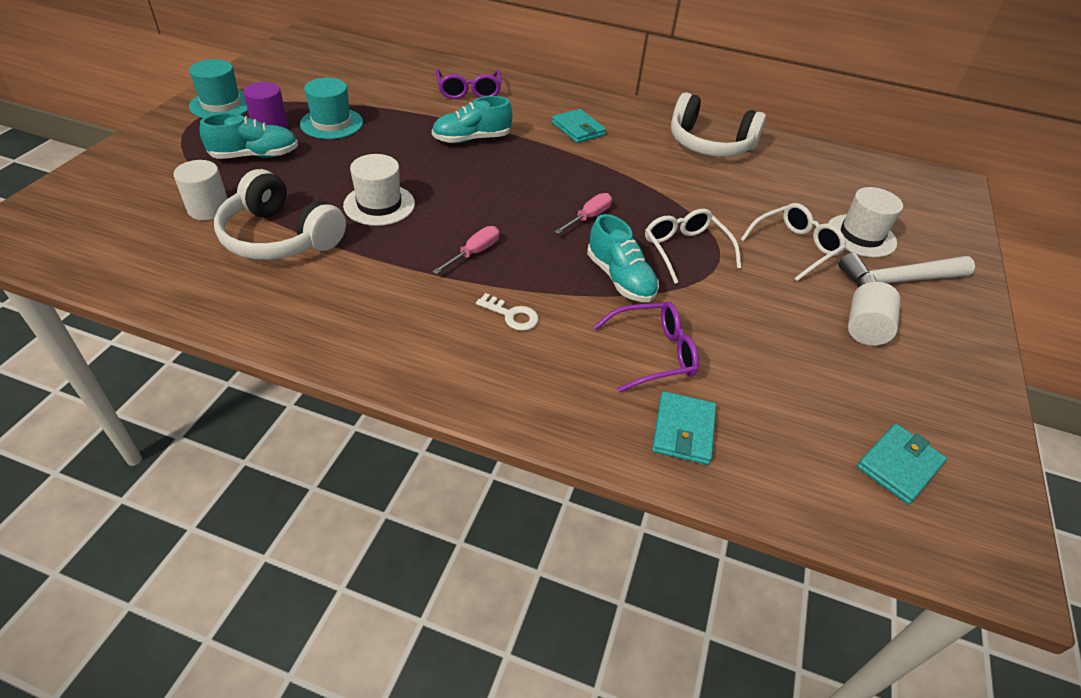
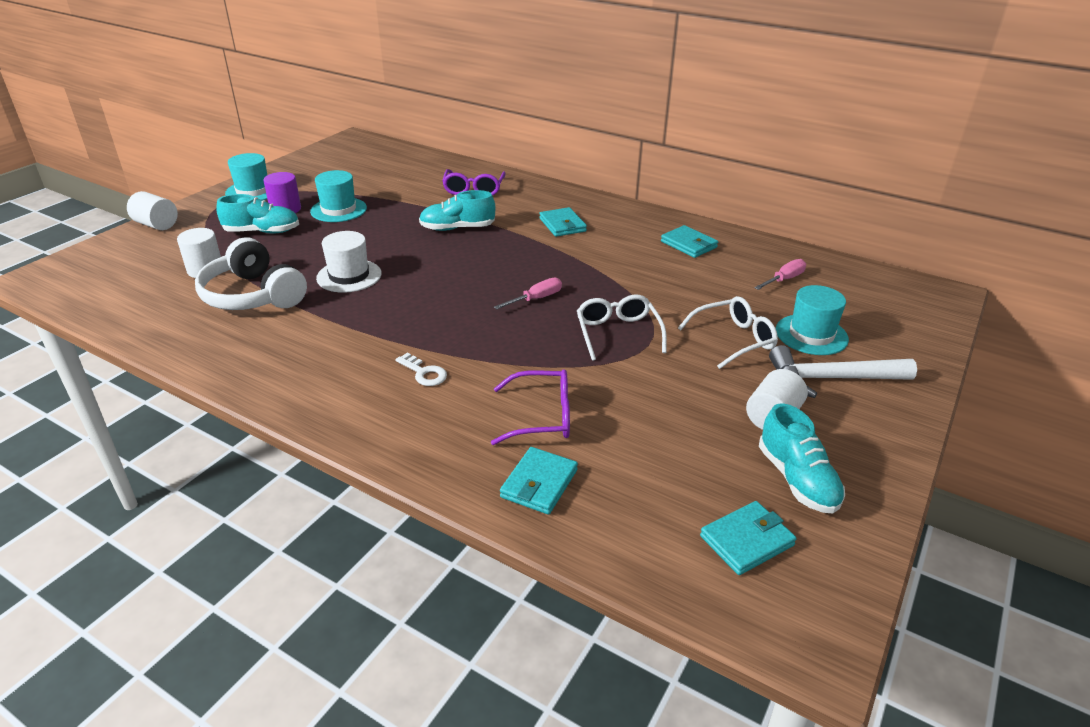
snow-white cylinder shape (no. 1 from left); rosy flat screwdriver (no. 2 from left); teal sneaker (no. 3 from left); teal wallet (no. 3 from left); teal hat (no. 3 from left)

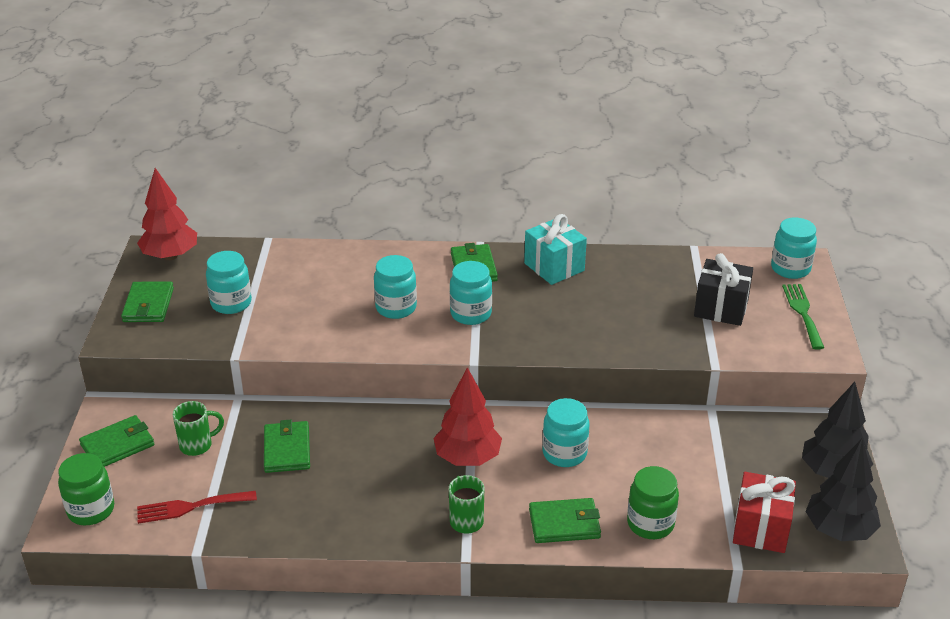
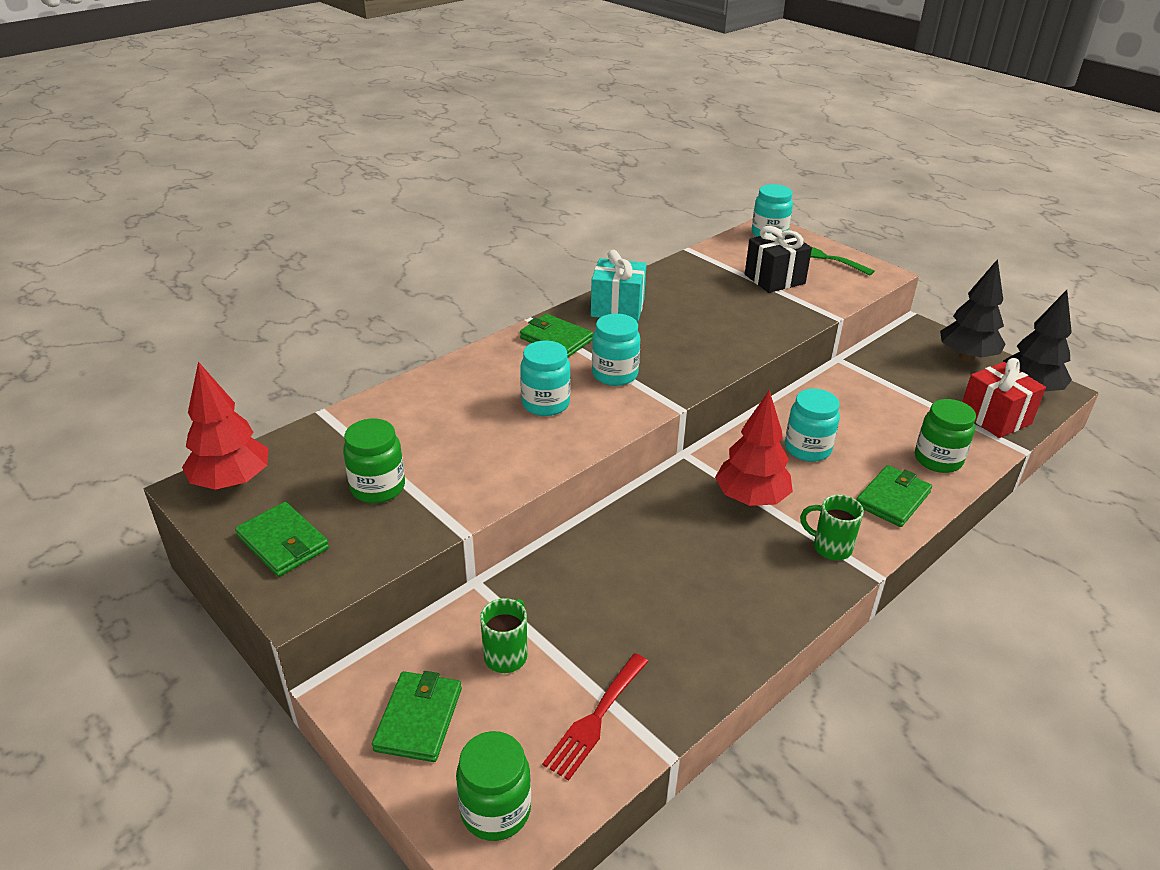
leaf-green wallet (no. 3 from left in the first image); leaf-green jar (no. 1 from left)

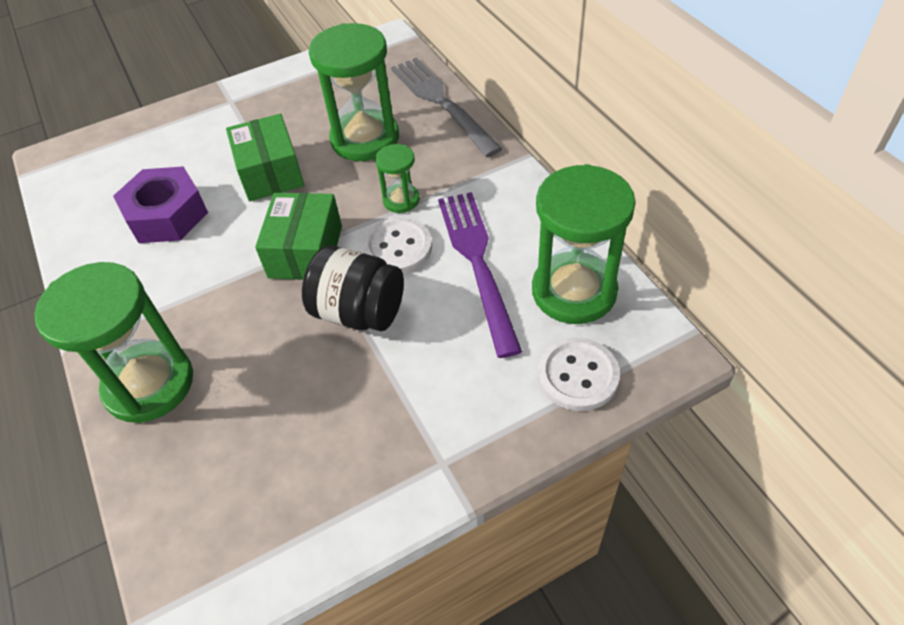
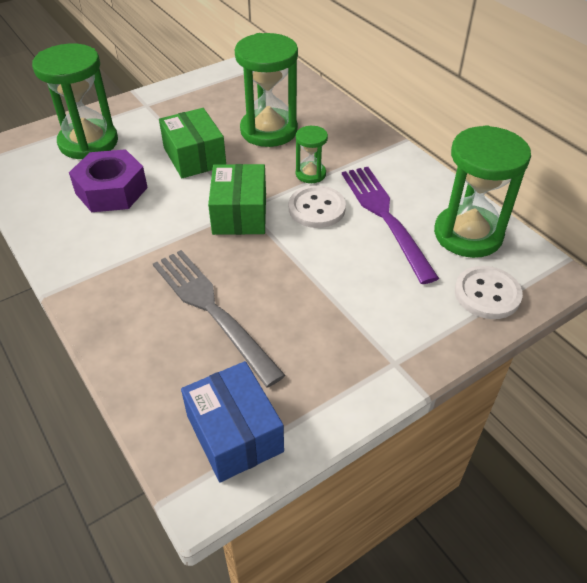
black jar; blue package; leaf-green sand timer (no. 1 from left); grey fork

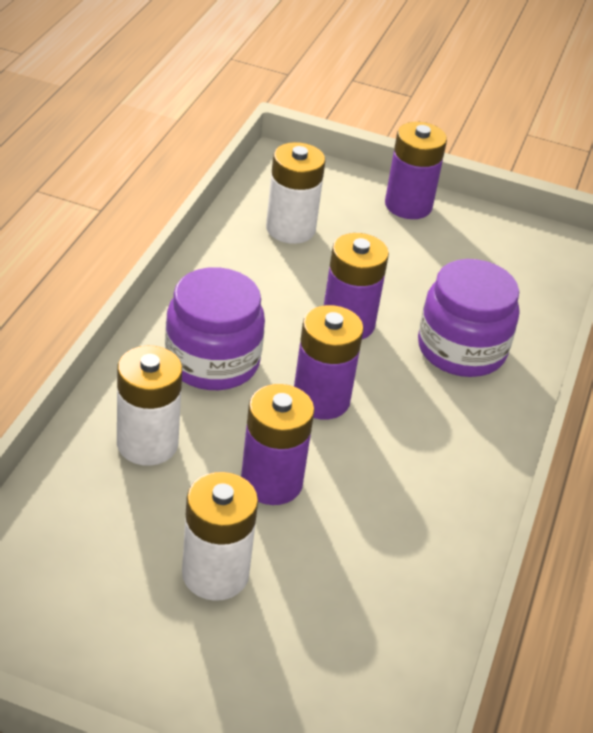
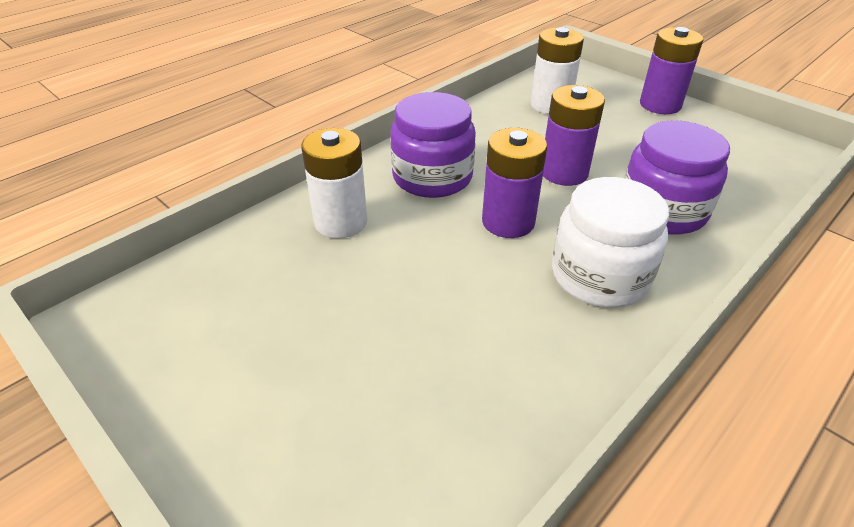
snow-white AA battery (no. 2 from left in the first image); violet AA battery (no. 1 from left in the first image); snow-white jar

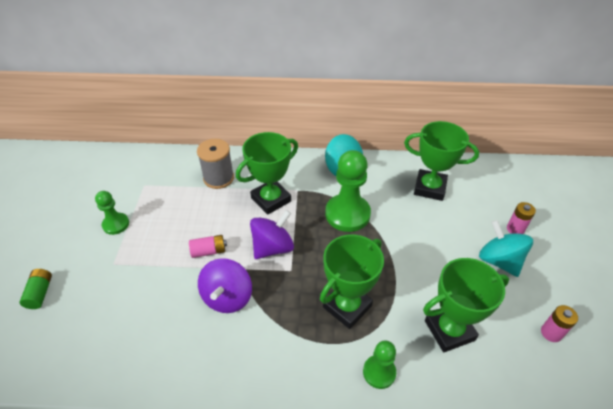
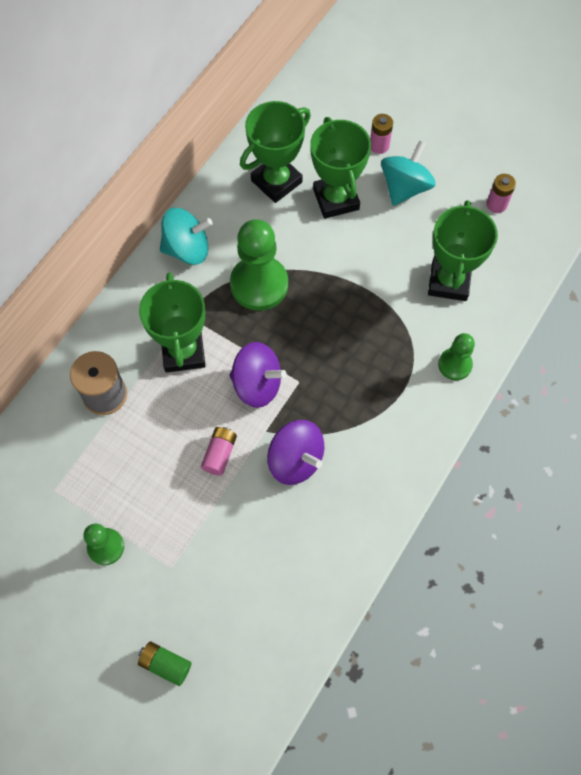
leaf-green trophy (no. 3 from left); violet toy top (no. 1 from left); teal toy top (no. 2 from left)

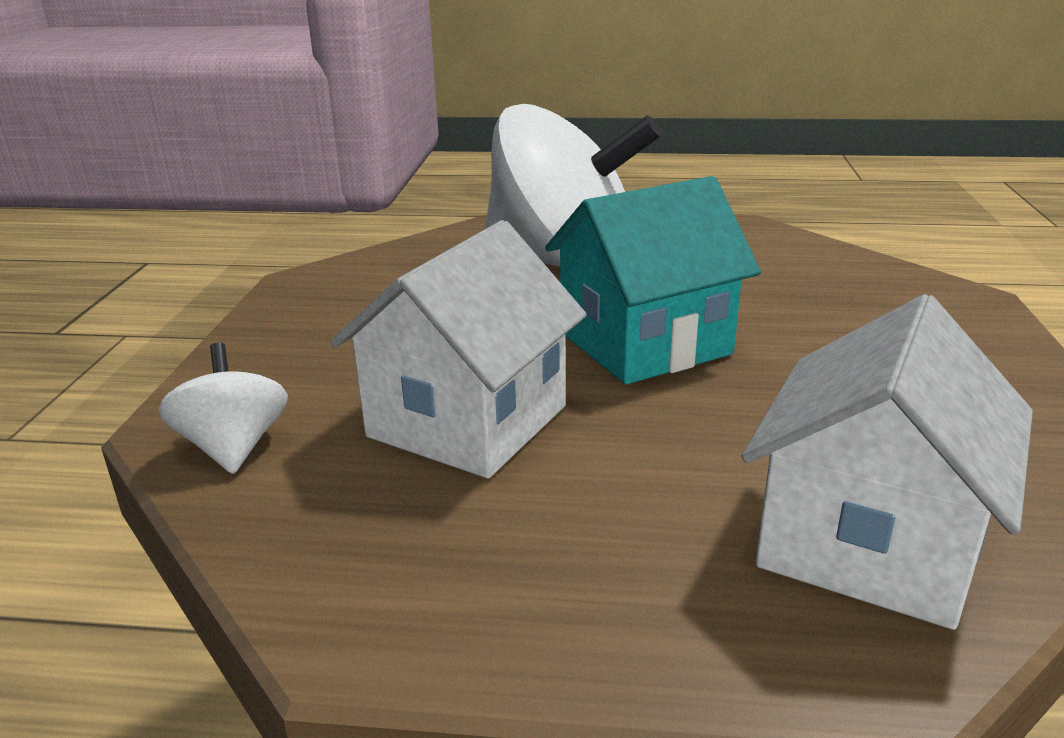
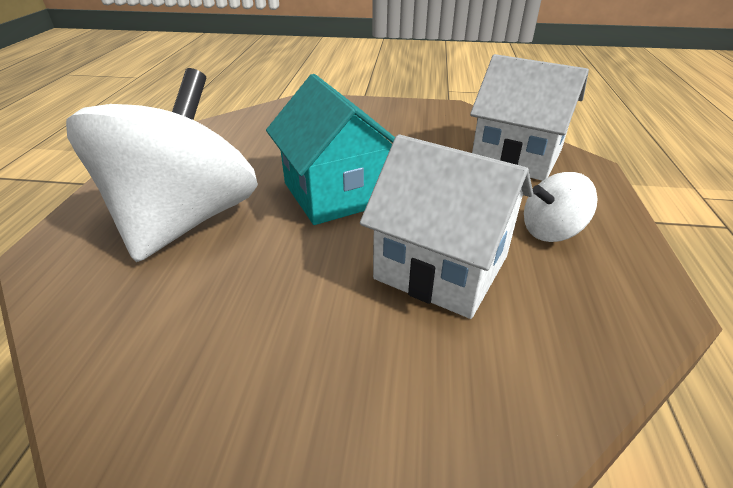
snow-white toy top (no. 2 from left)

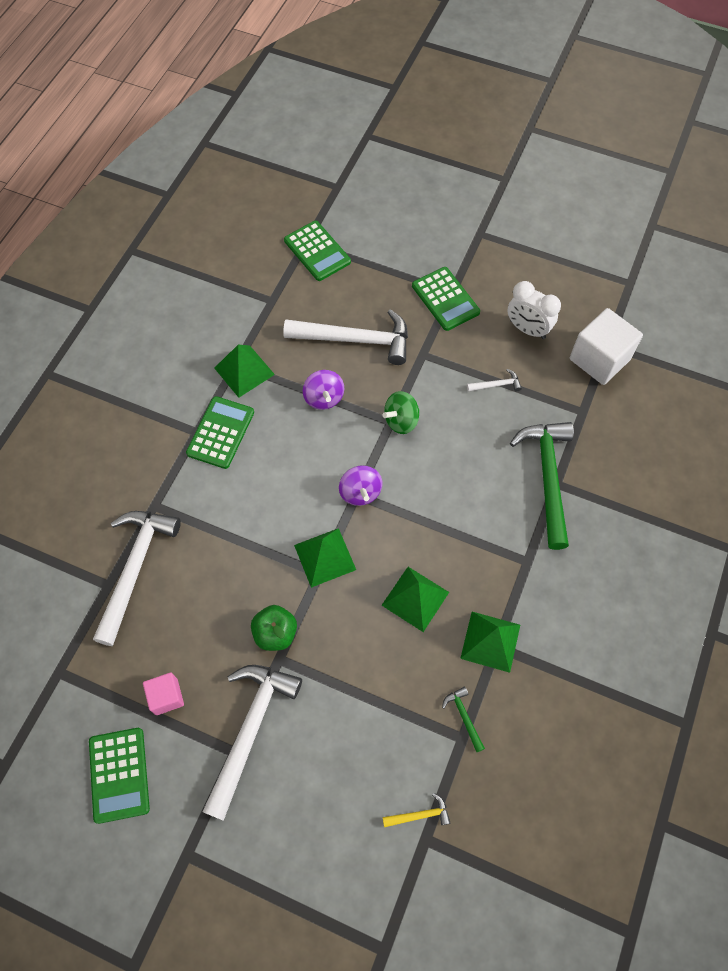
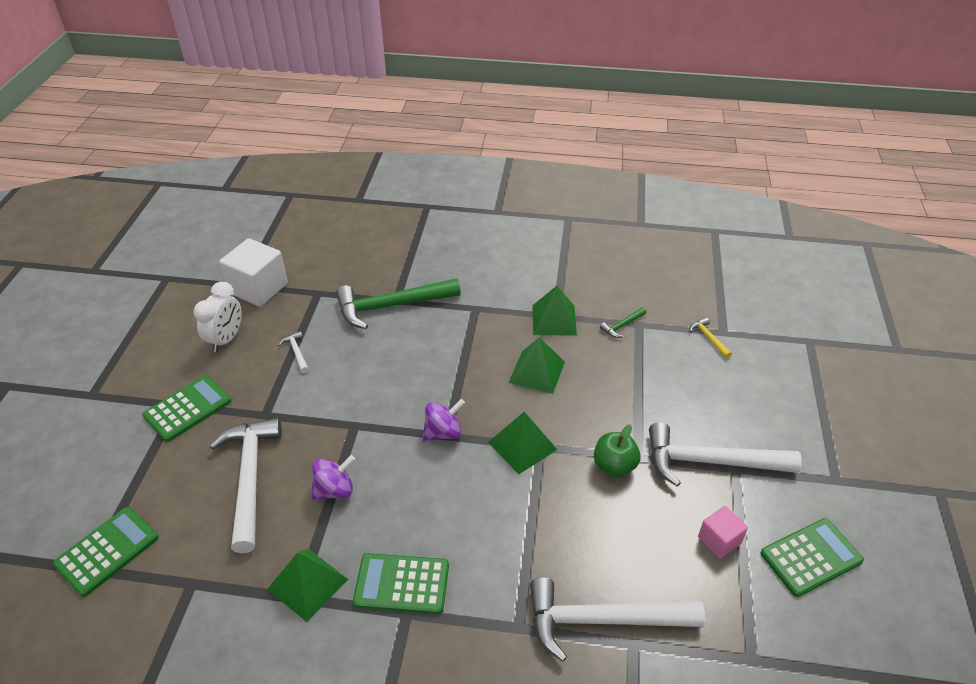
leaf-green toy top

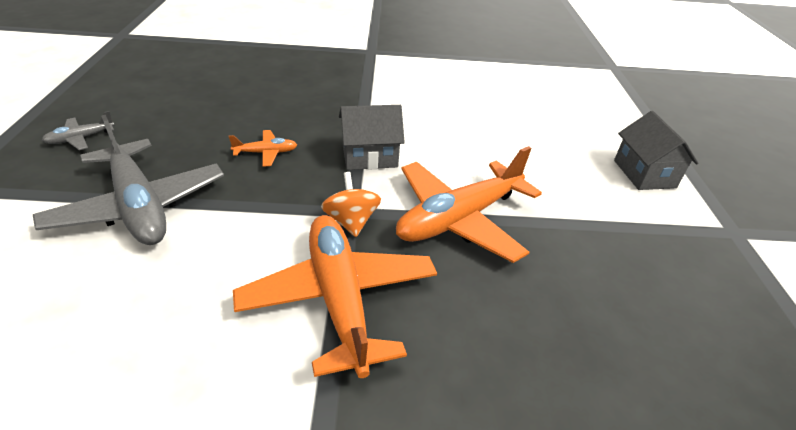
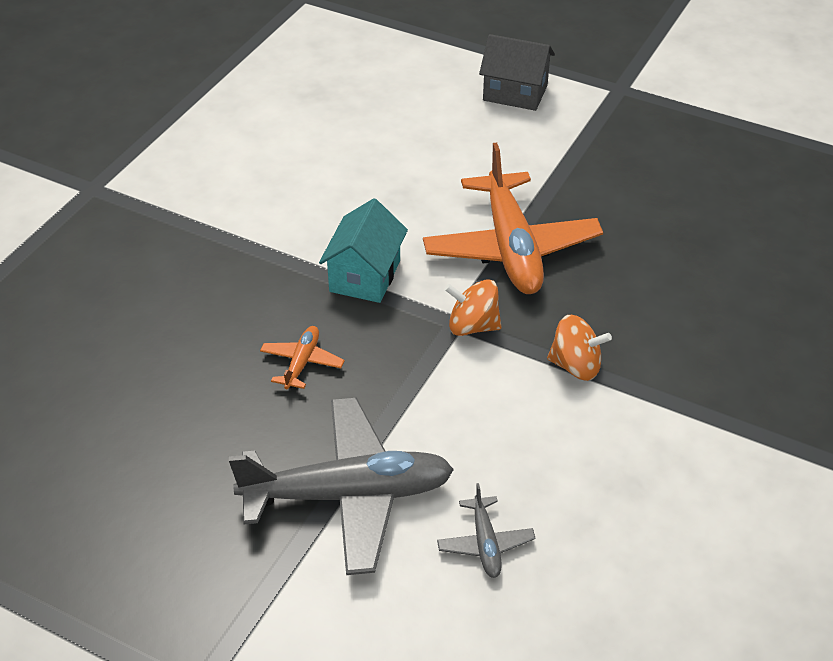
grey plane (no. 2 from left); bright orange toy top (no. 2 from left); teal house

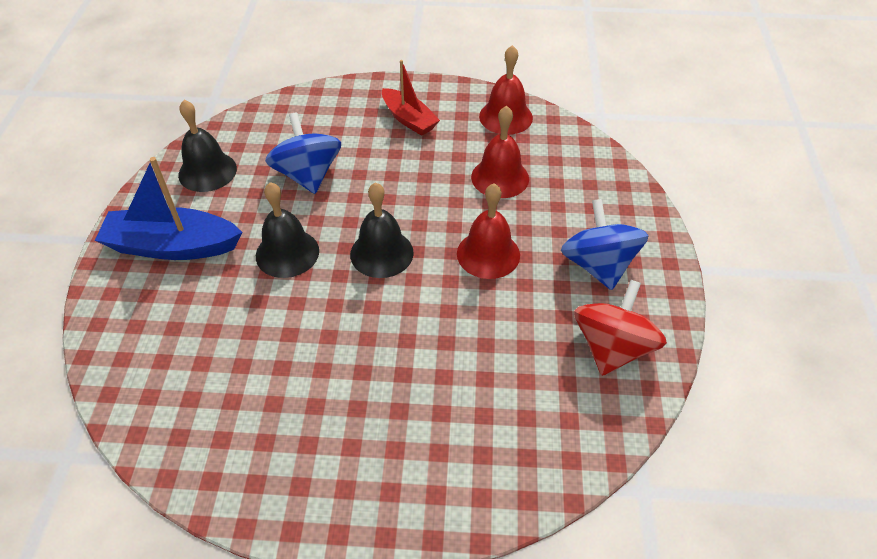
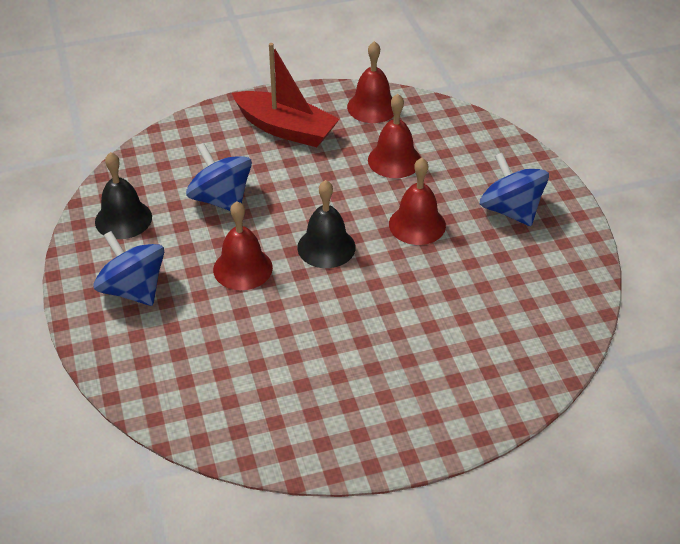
crimson toy top; blue toy top (no. 1 from left); crimson hand bell (no. 1 from left); crimson sailboat

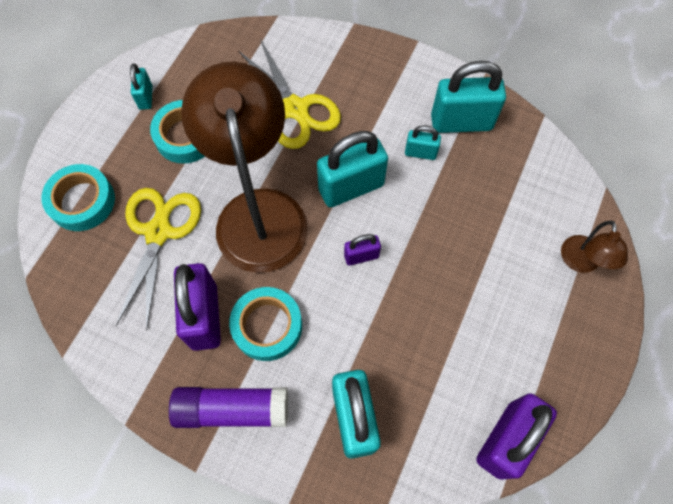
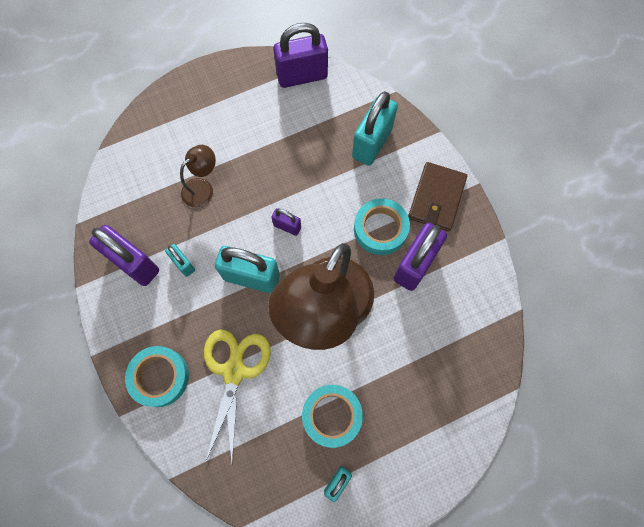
golden pair of scissors (no. 1 from left in the first image); teal tape (no. 1 from left); brown lamp (no. 1 from left); brown wallet; violet lock (no. 1 from left)

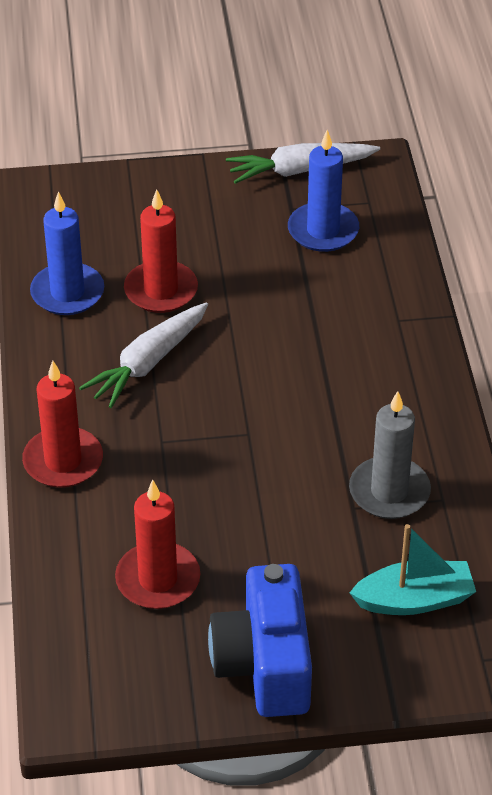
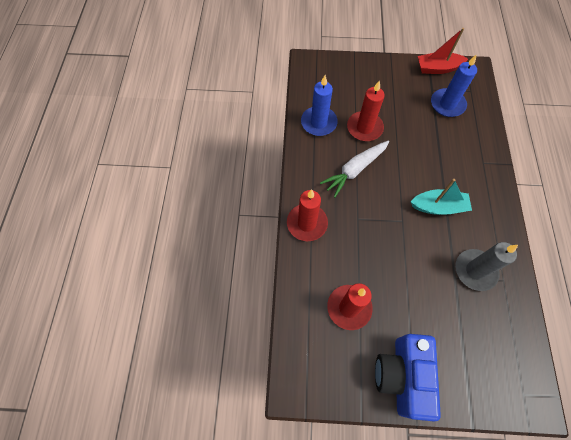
teal sailboat; crimson sailboat

